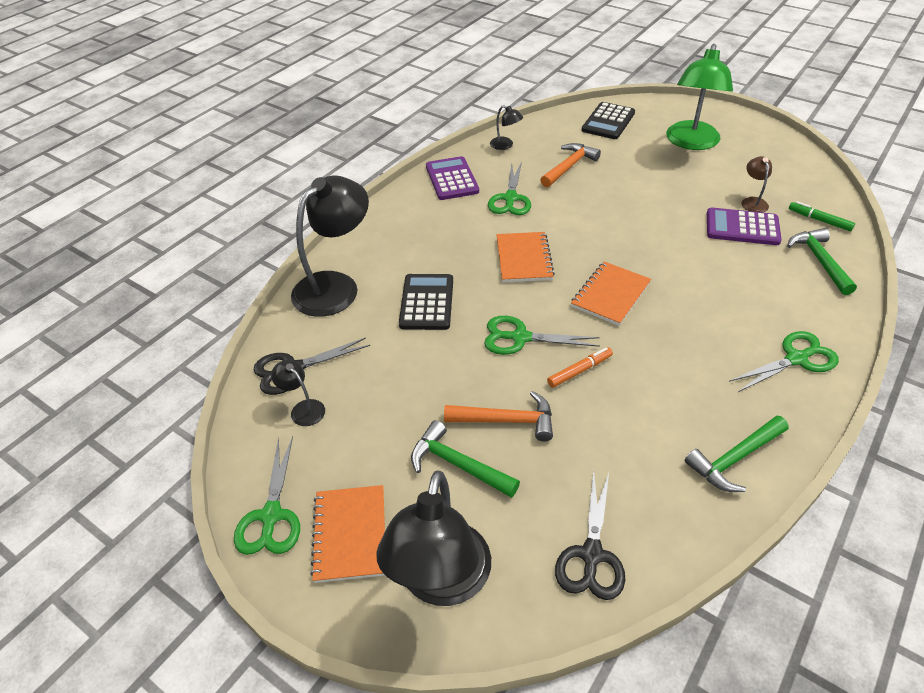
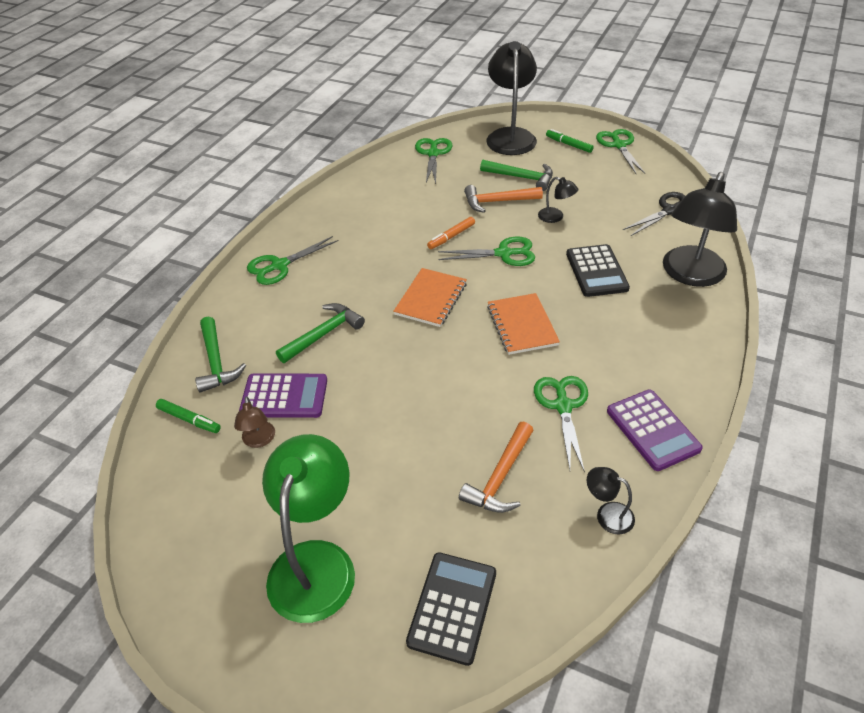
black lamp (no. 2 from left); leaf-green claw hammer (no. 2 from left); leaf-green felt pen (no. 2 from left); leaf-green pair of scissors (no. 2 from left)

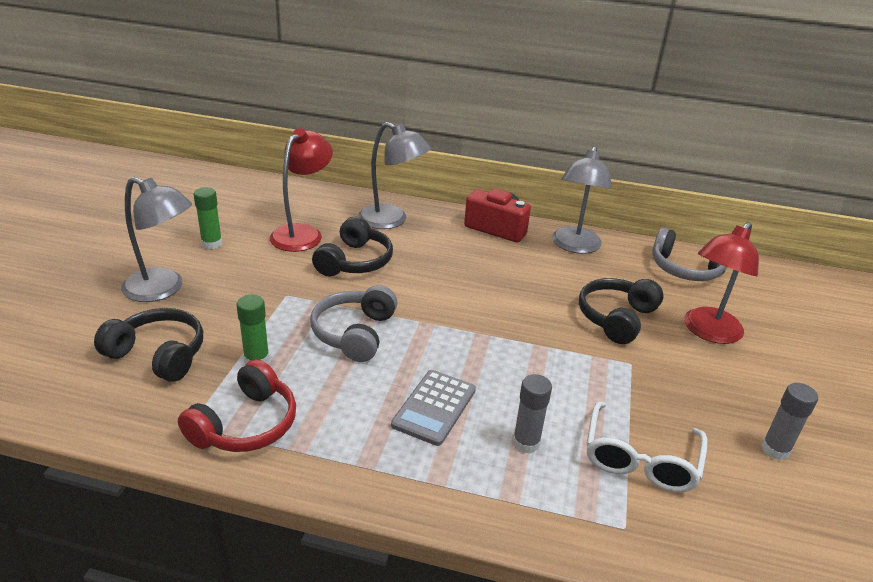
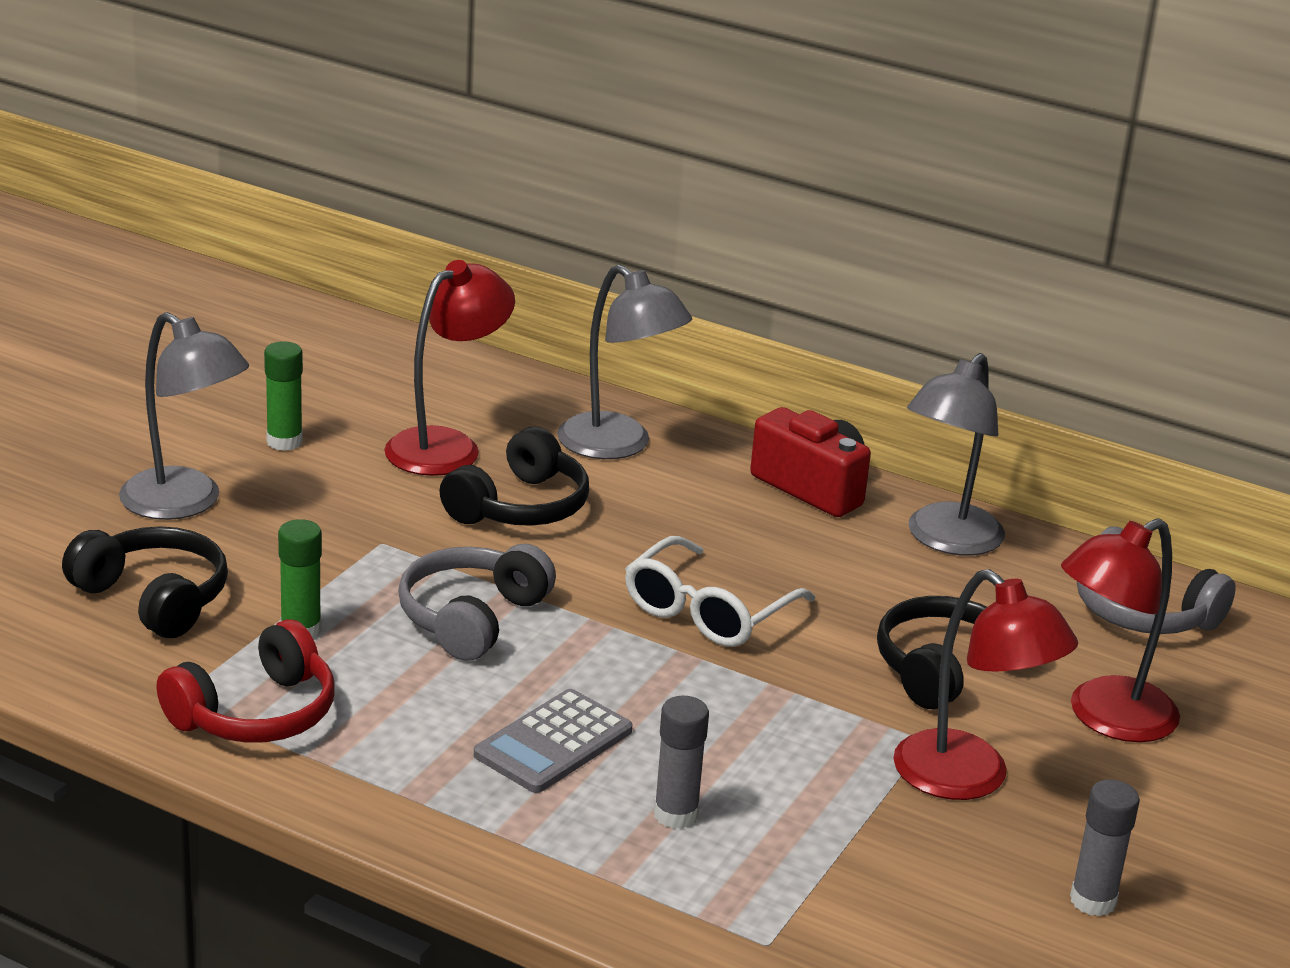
crimson lamp (no. 2 from left); snow-white eyeglasses

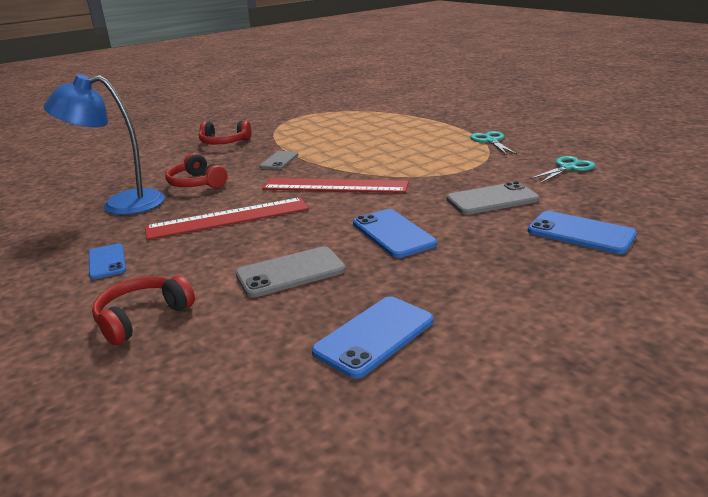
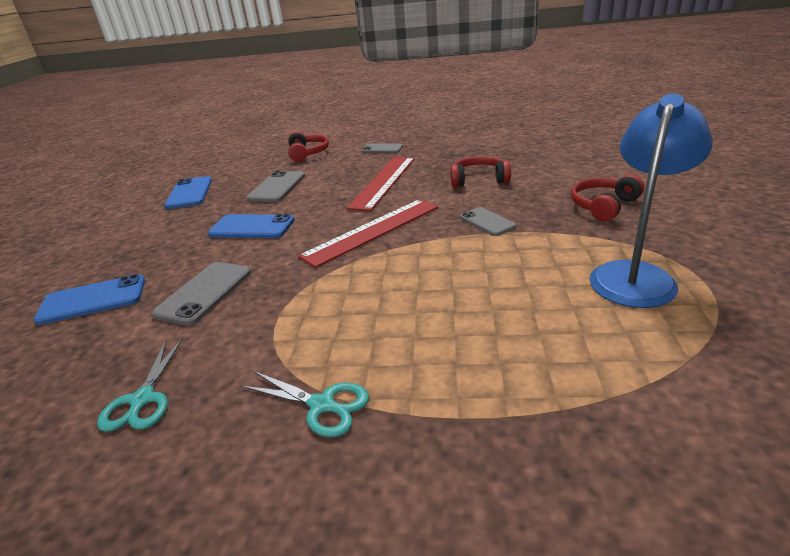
blue lamp; grey mobile phone (no. 3 from left)

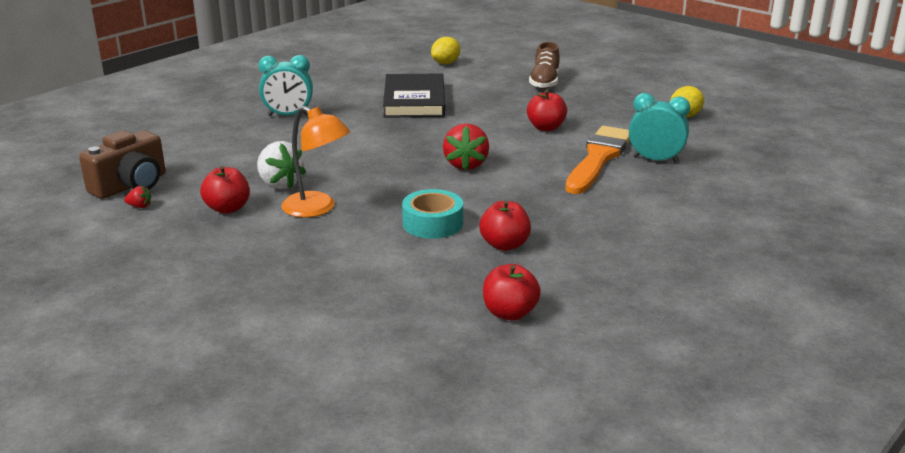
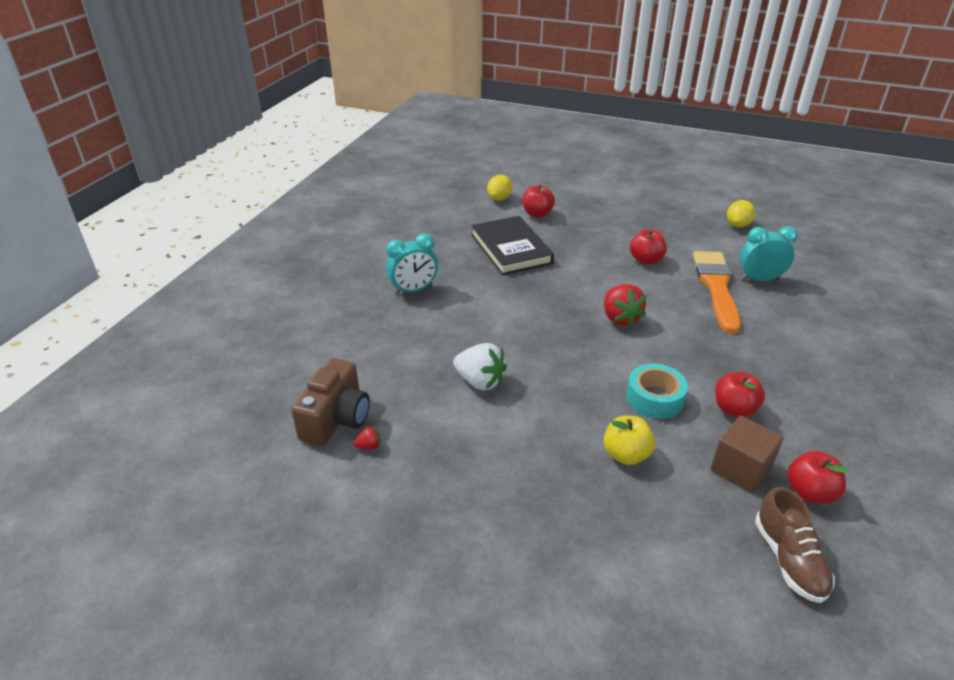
bright orange lamp; golden apple; brown solid cube; crimson apple (no. 1 from left); brown sneaker

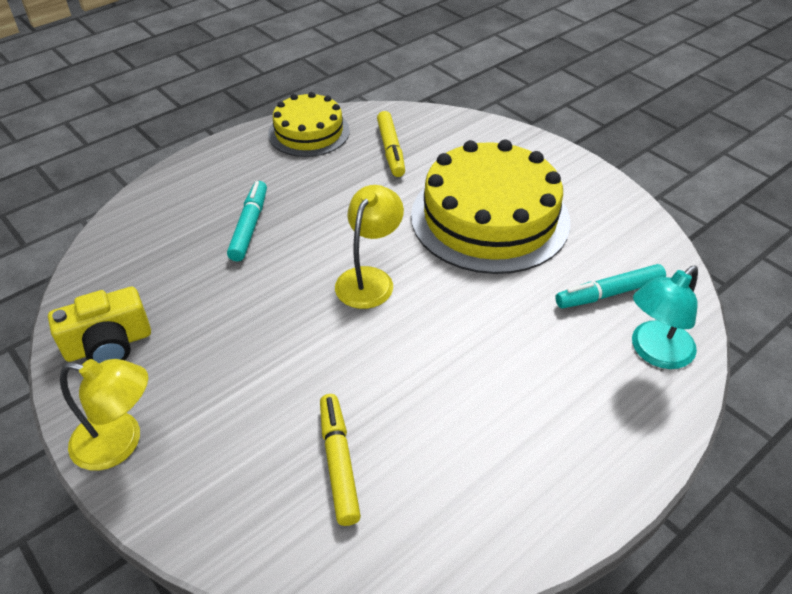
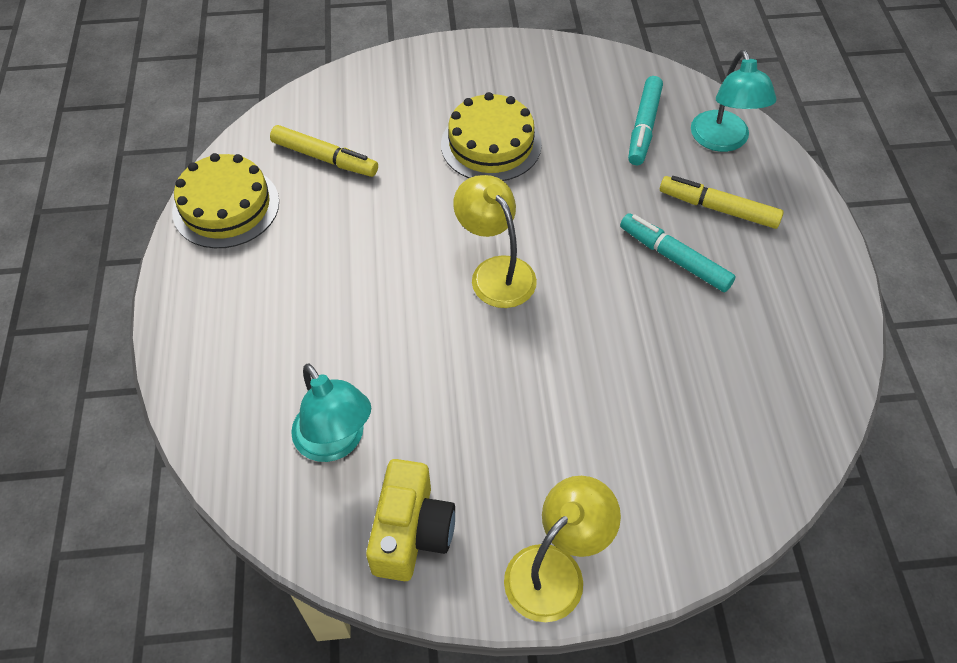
teal lamp (no. 1 from left); teal felt pen (no. 2 from left); golden felt pen (no. 2 from left); golden cake (no. 2 from left)

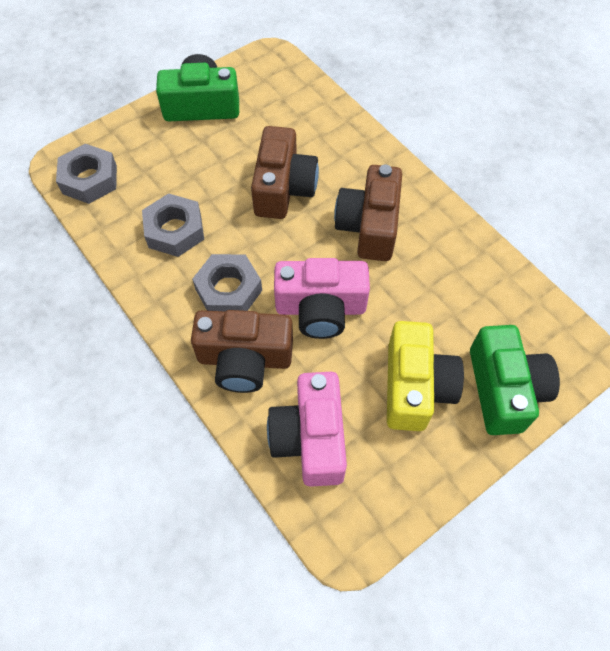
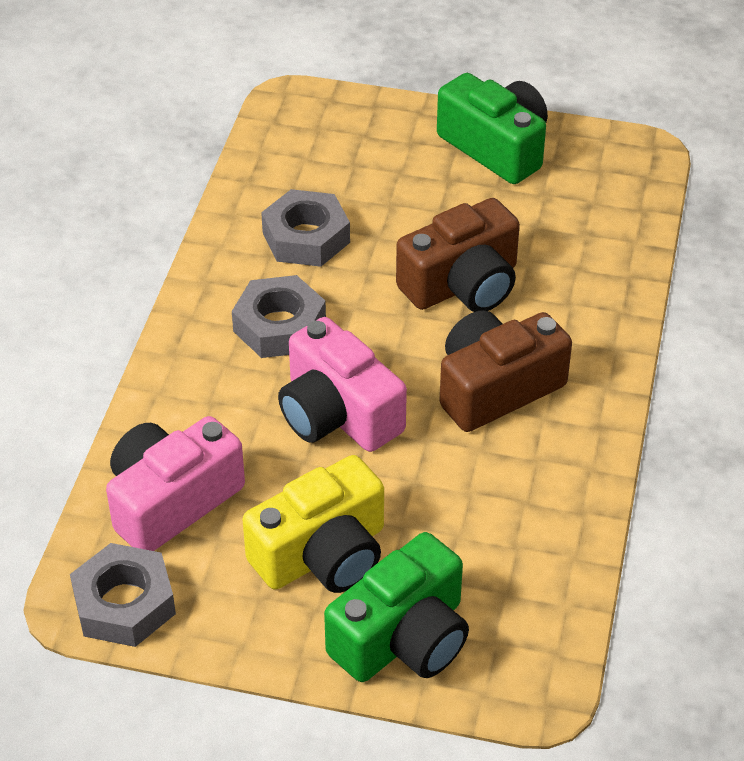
brown compact camera (no. 1 from left in the first image); grey hexagon nut (no. 1 from left)

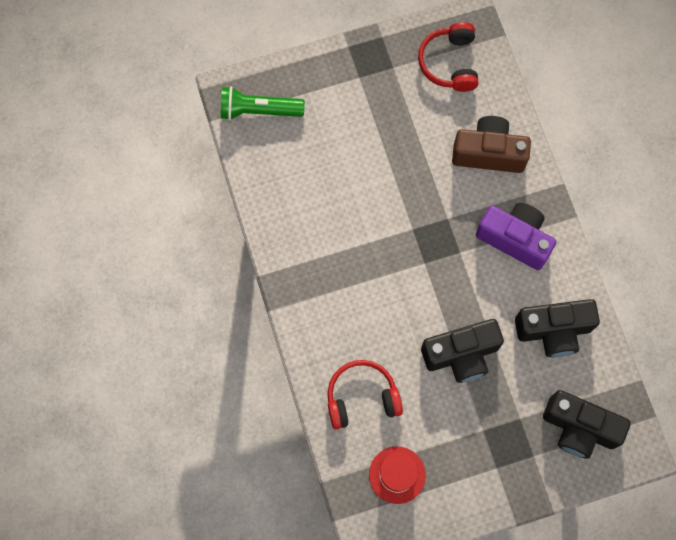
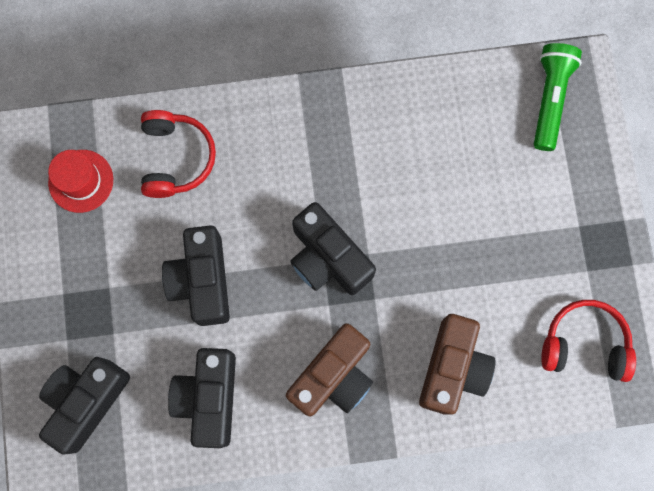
black compact camera (no. 4 from left); brown compact camera (no. 1 from left)

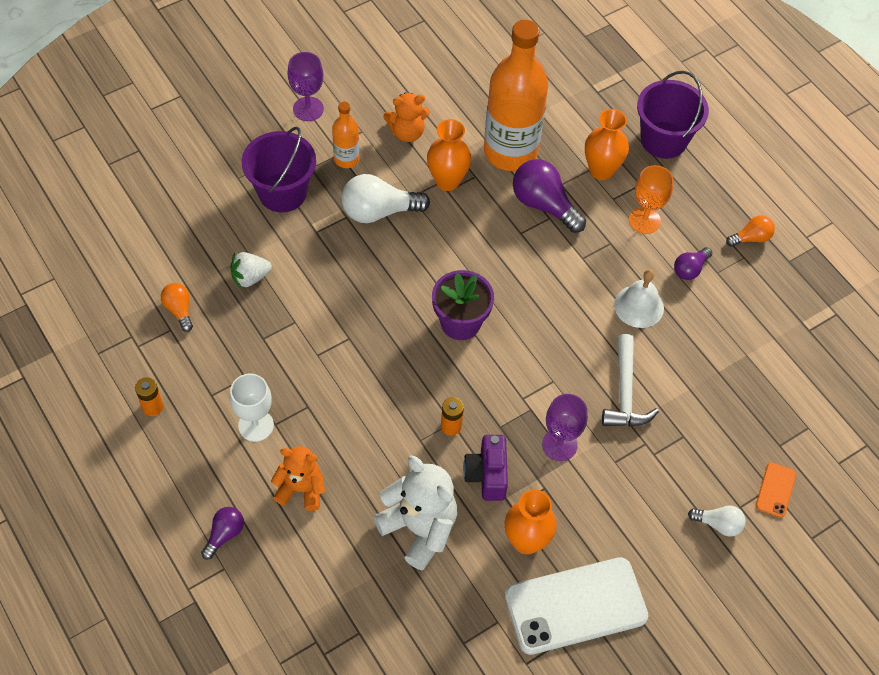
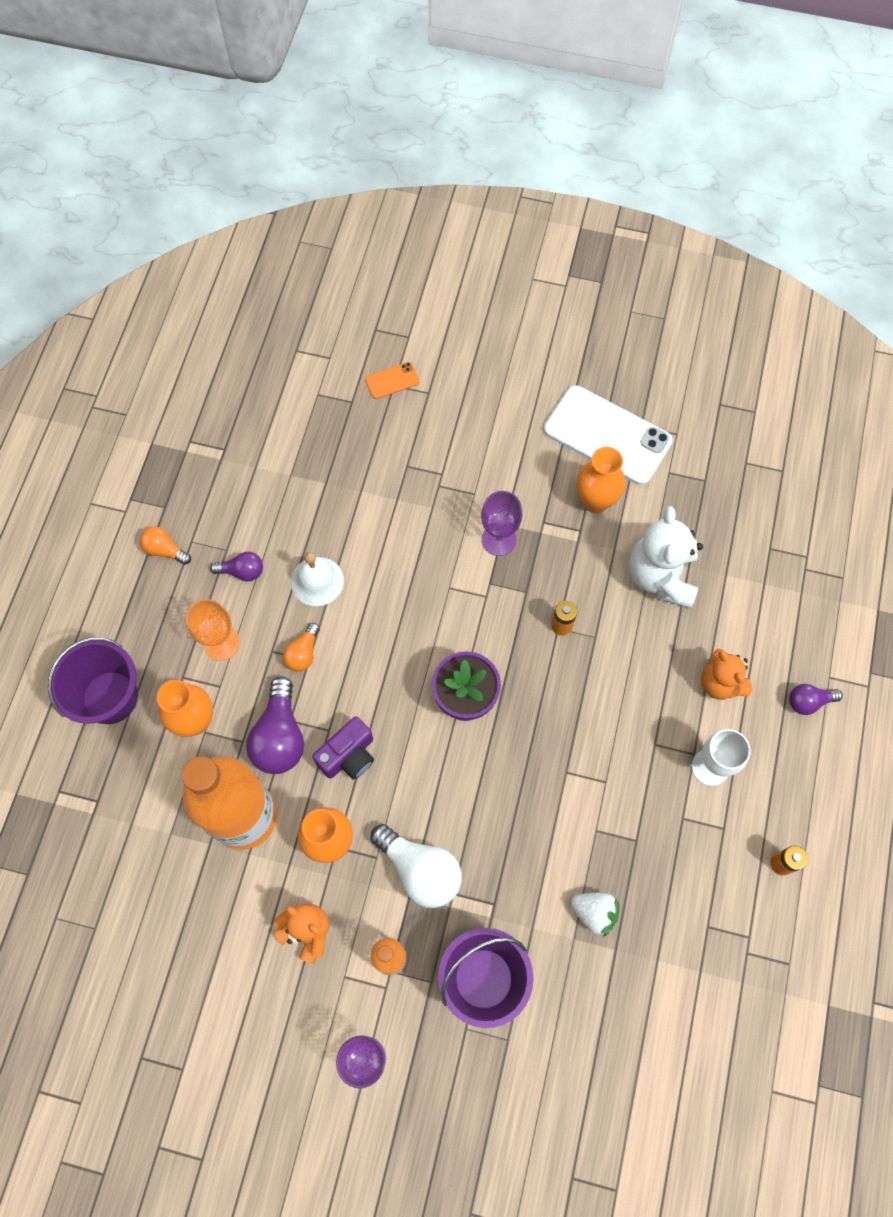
snow-white claw hammer; snow-white bulb (no. 2 from left in the first image); bright orange bulb (no. 2 from left); violet compact camera

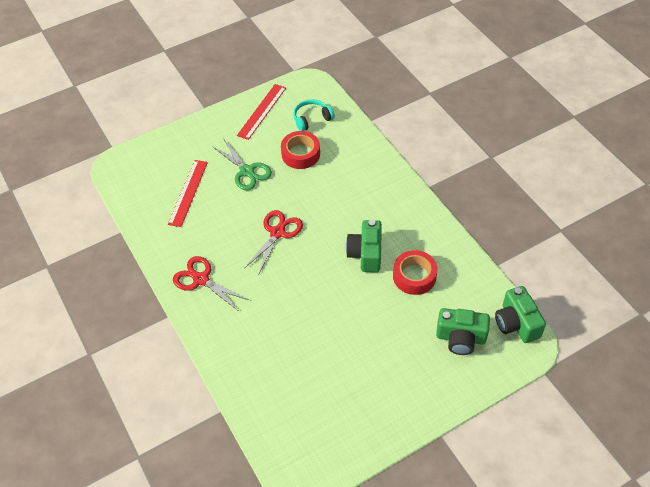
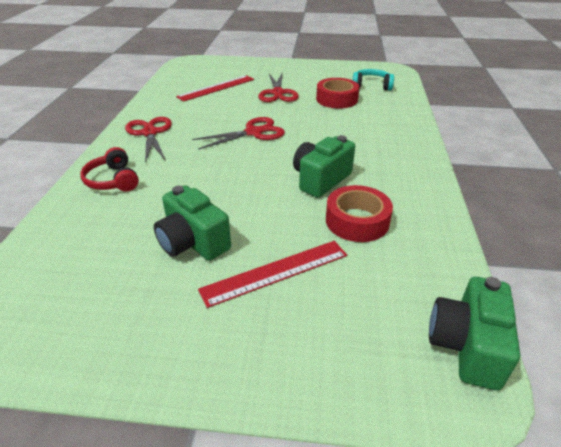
crimson headset; crimson measuring stick (no. 2 from left); leaf-green compact camera (no. 1 from left); crimson pair of scissors (no. 3 from left)

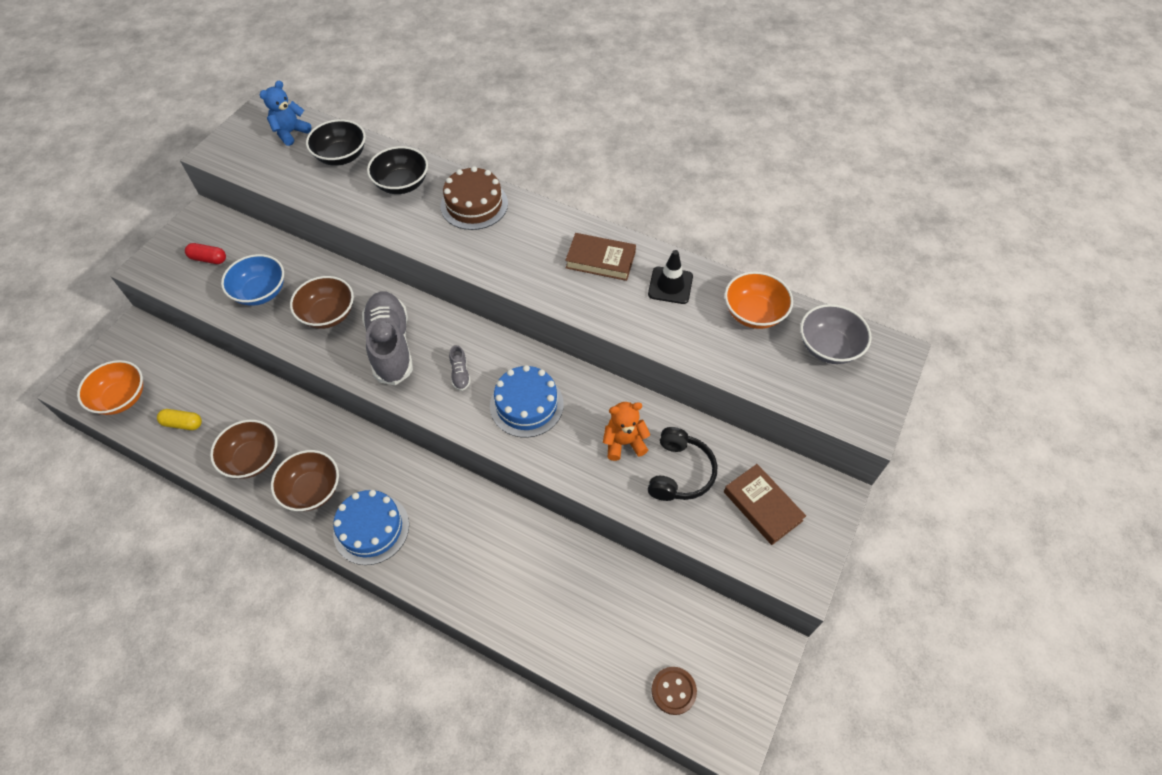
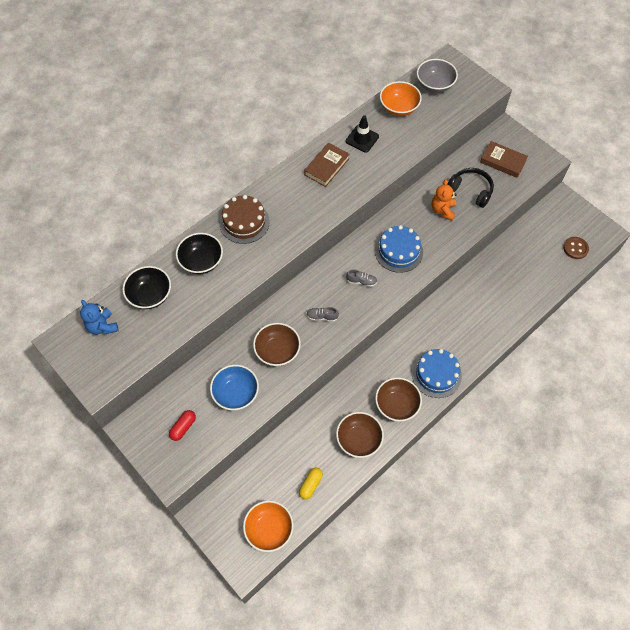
brown hardback (no. 2 from left); grey sneaker (no. 1 from left)

